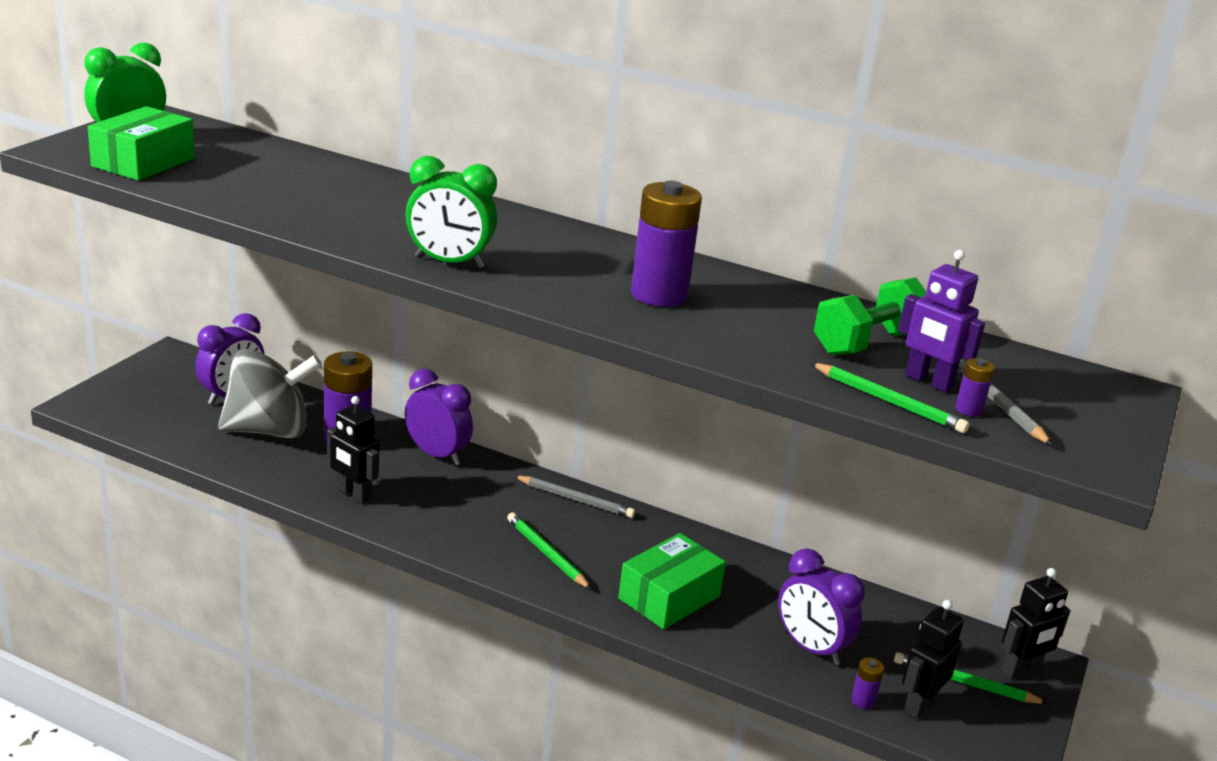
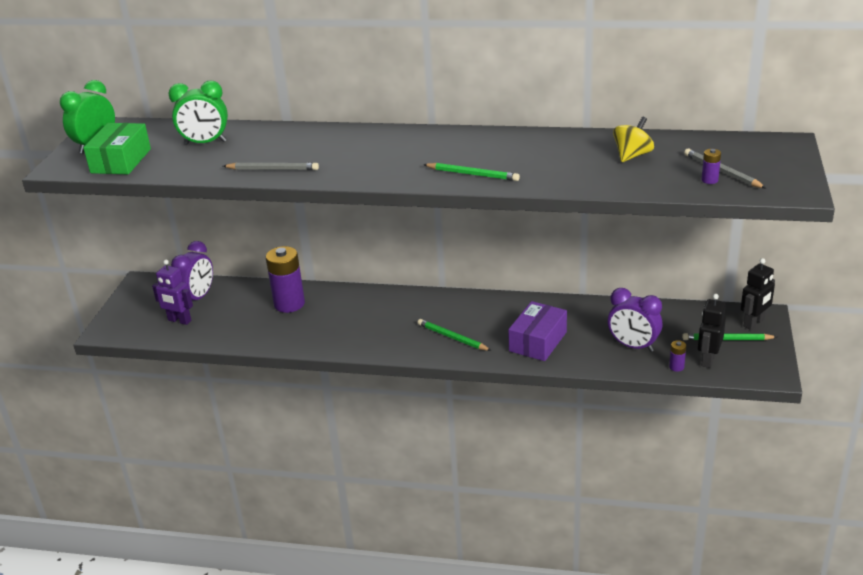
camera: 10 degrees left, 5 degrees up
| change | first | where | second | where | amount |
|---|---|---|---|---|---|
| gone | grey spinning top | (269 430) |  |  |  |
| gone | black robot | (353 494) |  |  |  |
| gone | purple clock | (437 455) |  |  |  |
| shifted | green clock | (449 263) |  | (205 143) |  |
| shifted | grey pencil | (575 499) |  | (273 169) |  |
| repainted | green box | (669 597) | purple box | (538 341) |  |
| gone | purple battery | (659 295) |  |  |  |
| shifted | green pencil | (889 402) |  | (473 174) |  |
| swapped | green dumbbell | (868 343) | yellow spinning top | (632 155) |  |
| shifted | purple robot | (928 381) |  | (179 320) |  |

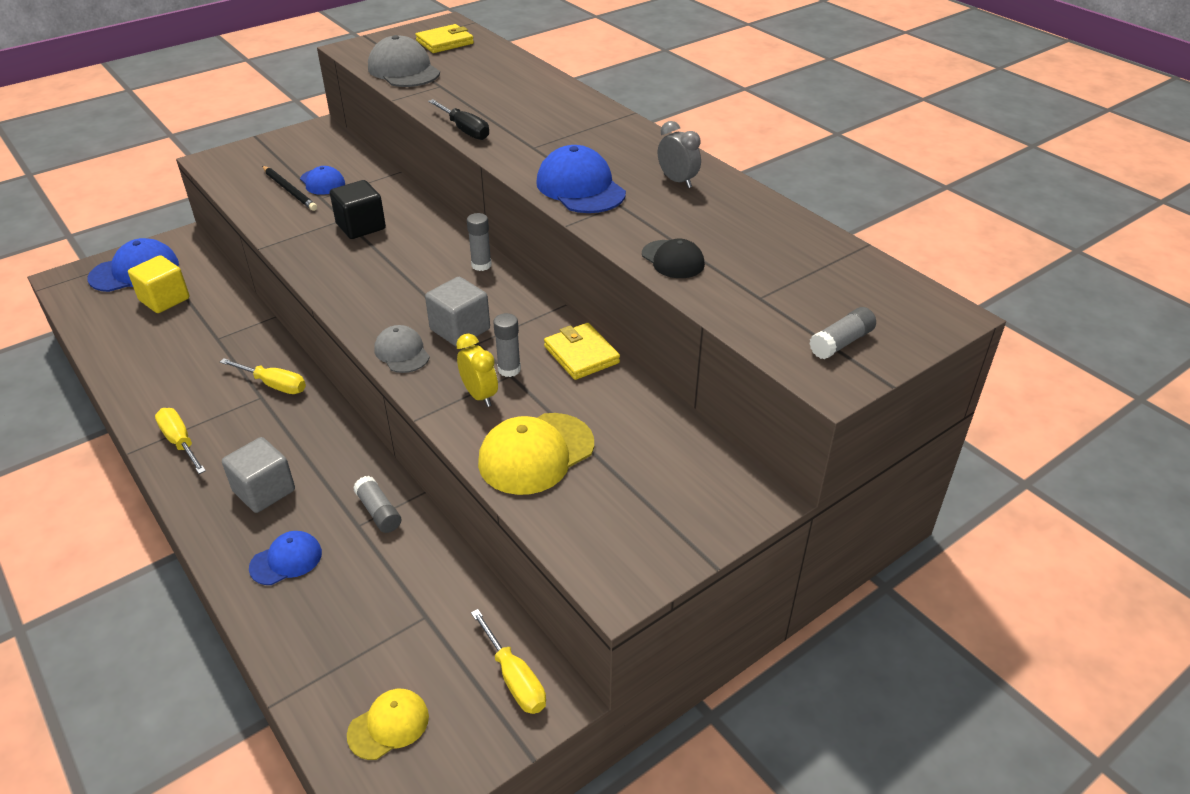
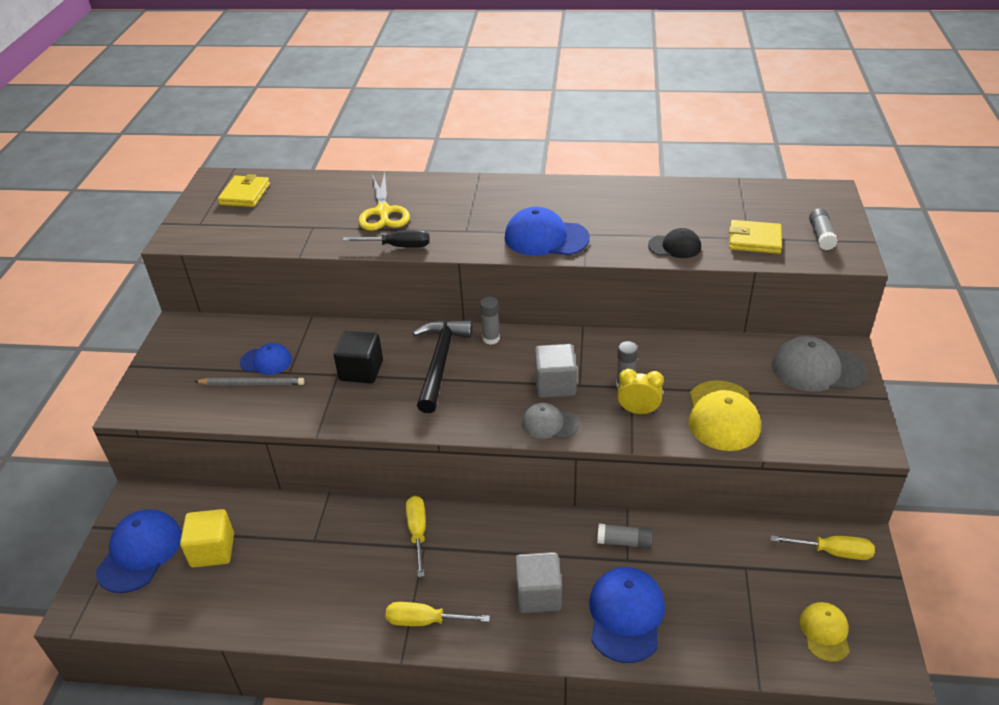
camera: 45 degrees left, 0 degrees up
| change | first | where | second | where | amount |
|---|---|---|---|---|---|
| rotated | yellow screwdriver | (273 385) |  | (418 533) | 75 degrees counterclockwise |
| scaled | blue cap | (286 560) |  | (626 615) | x1.66 |
| repainted | black pencil | (289 190) | grey pencil | (252 384) |  |
| shifted | grey cap | (404 70) |  | (817 369) |  |
| shifted | yellow wallet | (581 355) |  | (754 240) |  |
| gone | grey clock | (677 181) |  |  |  |
| new |  |  | yellow scissors | (383 212) |  |
| new |  |  | black hammer | (440 362) |  |

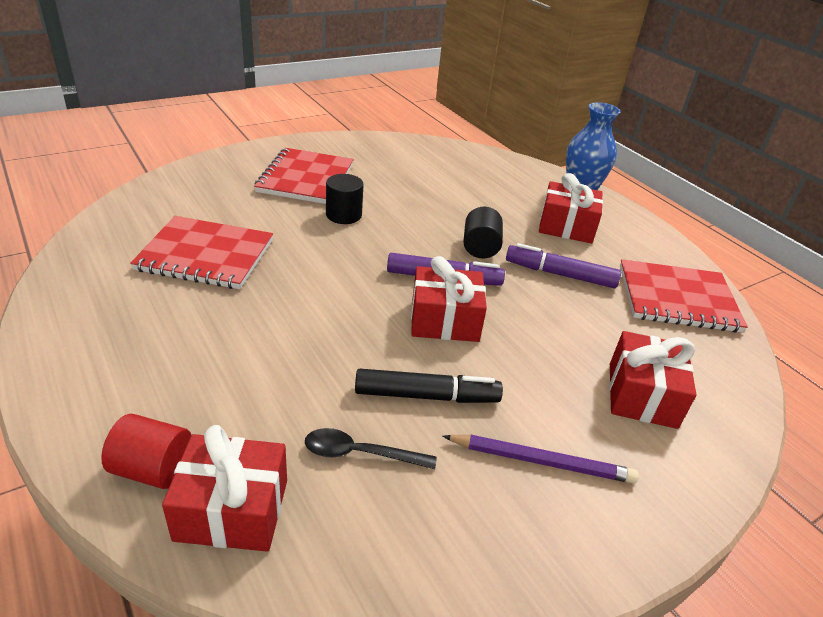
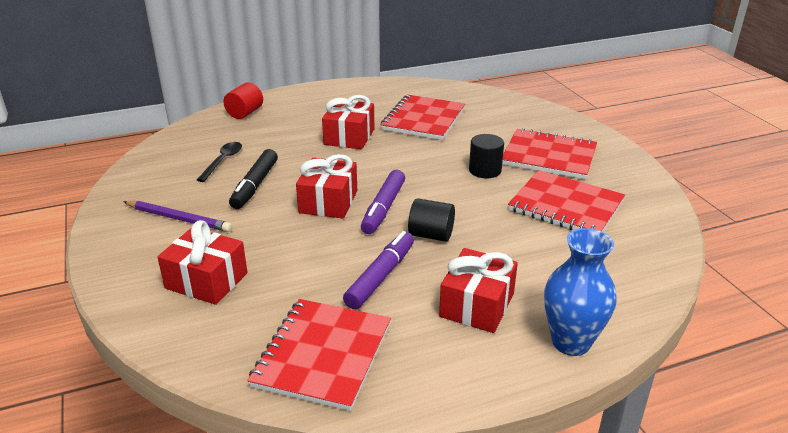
camera: 105 degrees right, 5 degrees down
| change | first | where | second | where | amount |
|---|---|---|---|---|---|
| shifted | red gift | (232 509) |  | (349 137) |  |
| rotated | purple pencil | (541 461) |  | (178 219) | 90 degrees counterclockwise |
| new |  |  | red notebook | (566 206) |  |

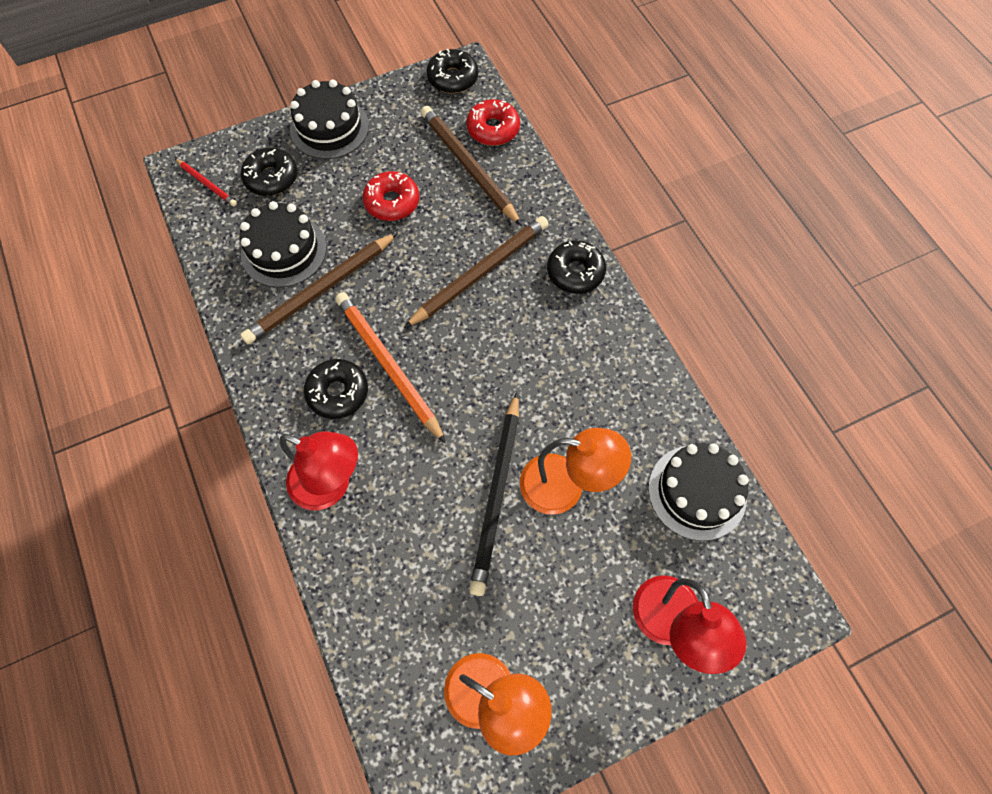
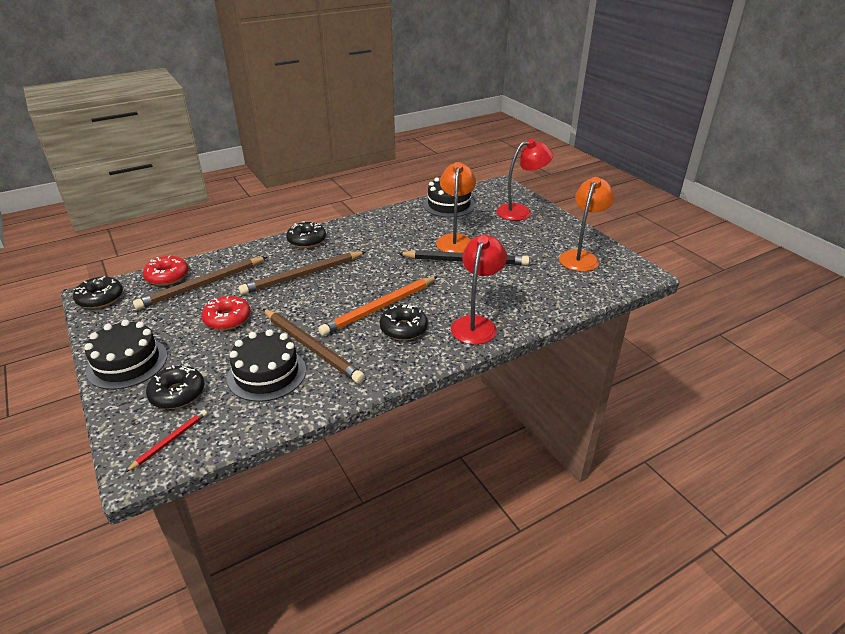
camera: 95 degrees left, 30 degrees down
| change | first | where | second | where | amount |
|---|---|---|---|---|---|
| rotated | brown pencil | (480 273) |  | (303 275) | 75 degrees counterclockwise |

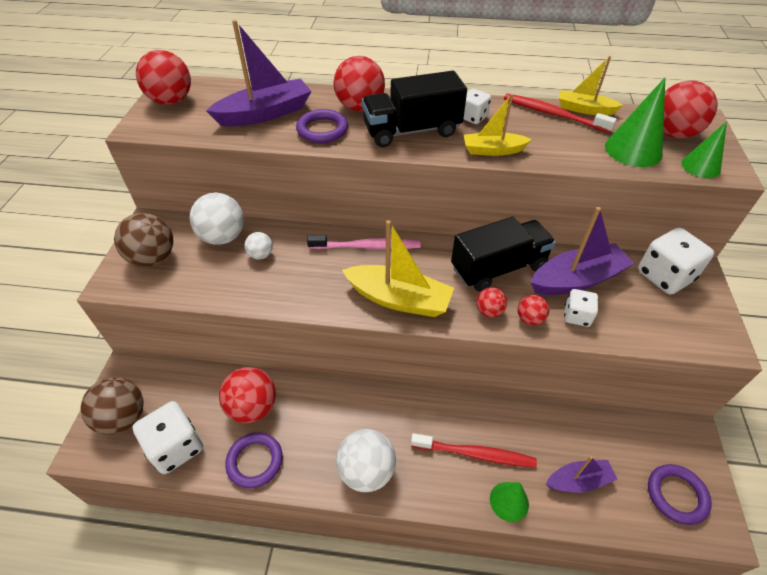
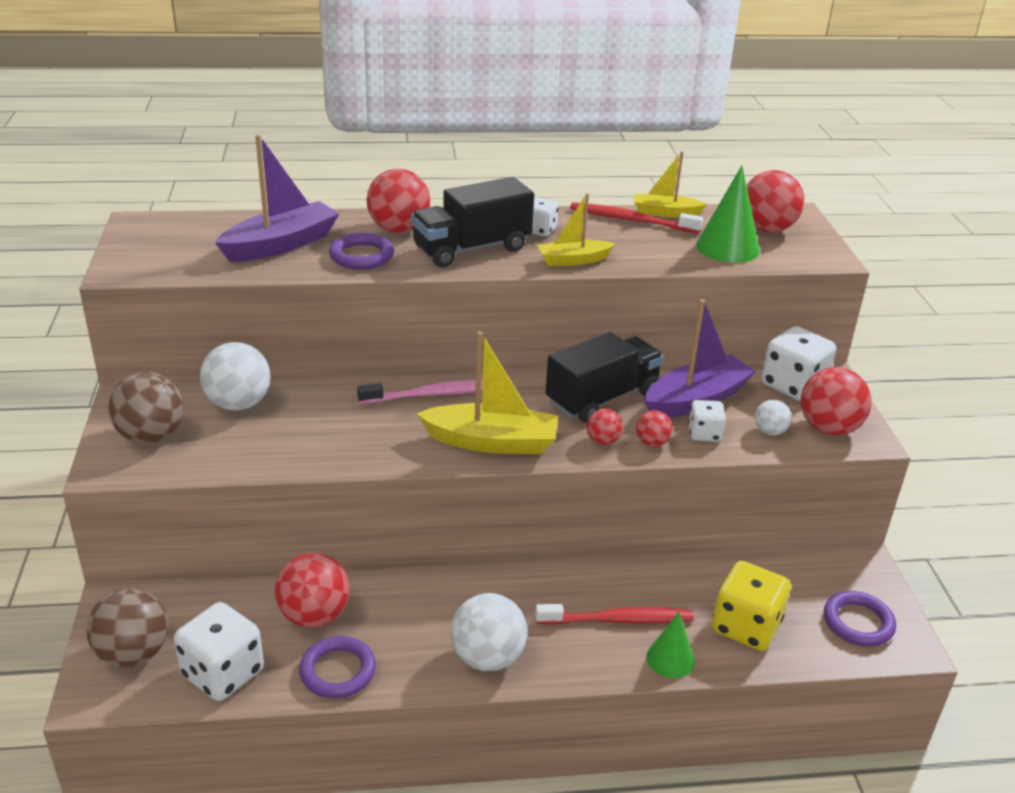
camera: 15 degrees left, 15 degrees down
| change | first | where | second | where | amount |
|---|---|---|---|---|---|
| shifted | red ball | (171 101) |  | (828 428) |  |
| shifted | white ball | (261 255) |  | (770 431) |  |
| swapped | purple boat | (578 481) | yellow dice | (746 627) |  |
| gone | green cone | (700 166) |  |  |  |

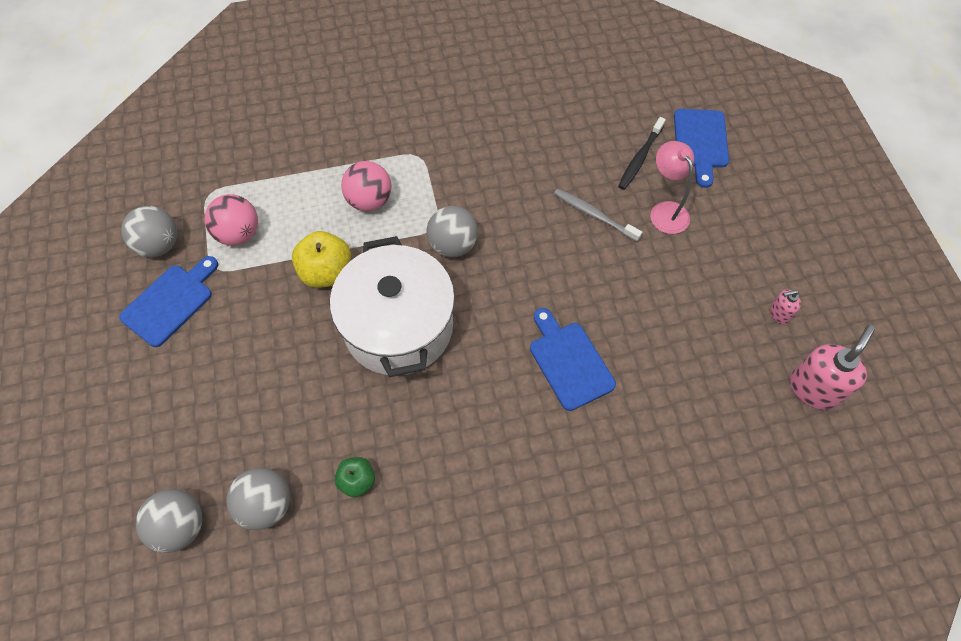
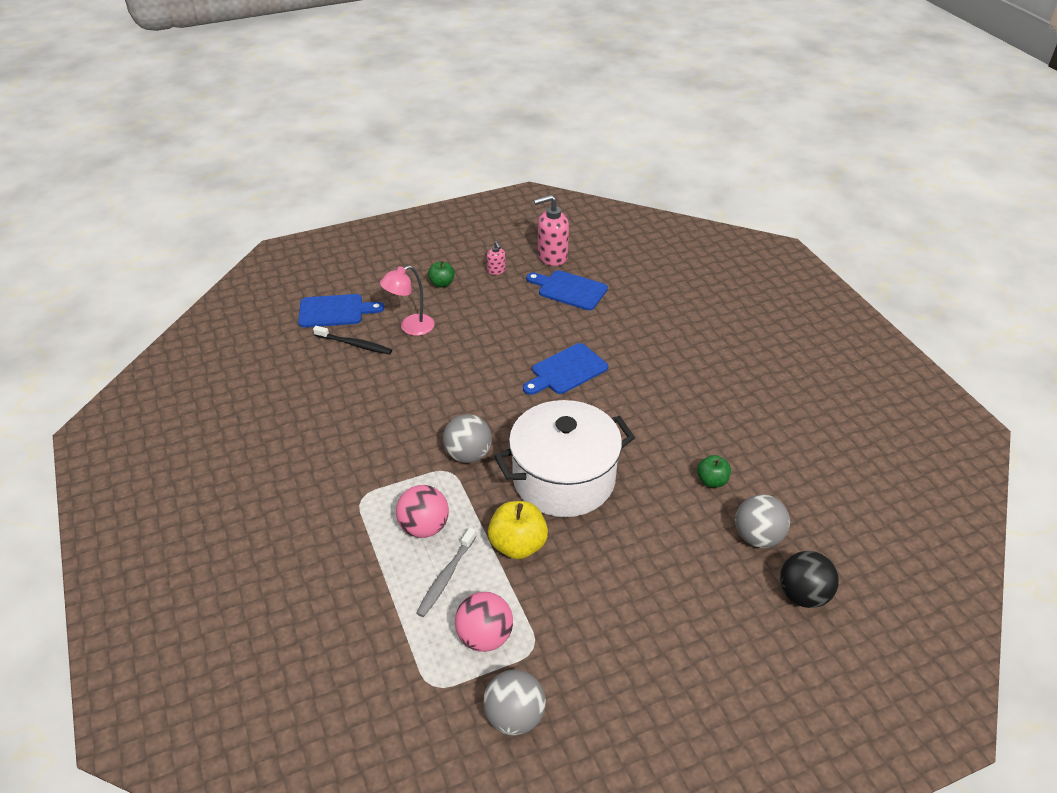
camera: 100 degrees left, 20 degrees down
| change | first | where | second | where | amount |
|---|---|---|---|---|---|
| shifted | blue cutting board | (170 302) |  | (569 290) |  |
| repainted | grey ball | (180 526) | black ball | (803 595) |  |
| shifted | grey toothbrush | (594 215) |  | (446 576) |  |
| rotated | pink soap dispenser | (814 388) |  | (552 256) | 45 degrees counterclockwise |
| new |  |  | green apple | (442 283) |  |

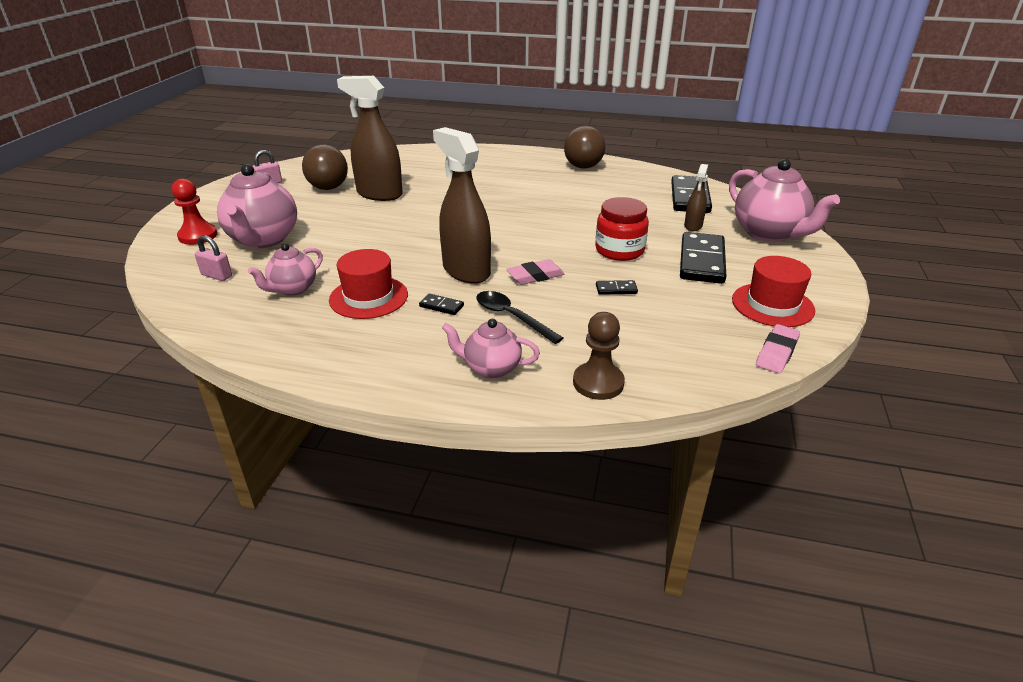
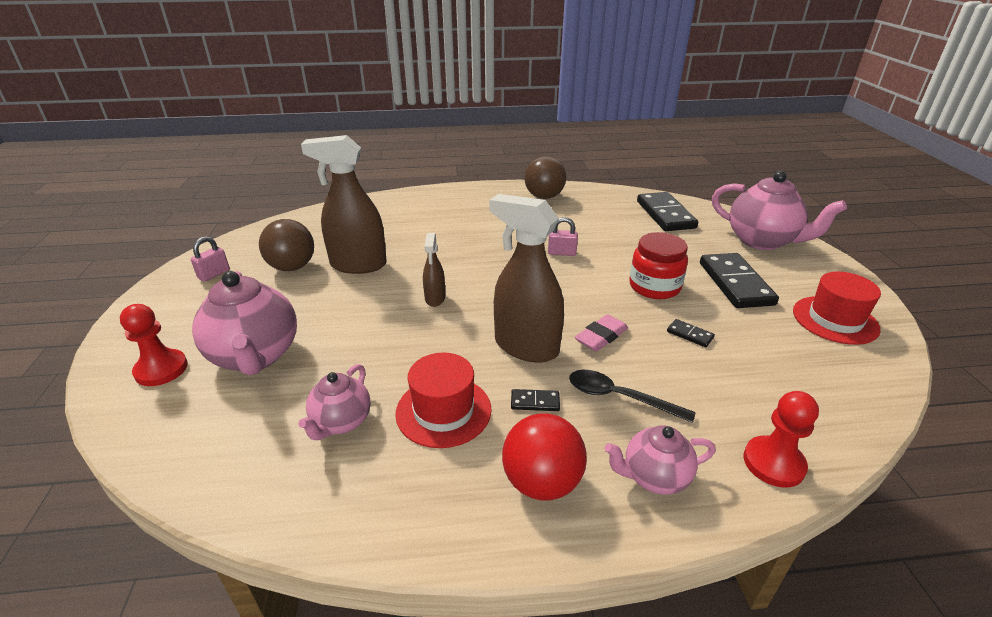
camera: 20 degrees left, 0 degrees up
| change | first | where | second | where | amount |
|---|---|---|---|---|---|
| shifted | pink padlock | (217 275) |  | (561 253) |  |
| repainted | brown pawn | (598 383) | red pawn | (773 463) |  |
| rotated | black domino | (616 289) |  | (690 334) | 60 degrees clockwise |
| shifted | brown spray bottle | (693 226) |  | (435 298) |  |
| gone | pink eraser | (776 353) |  |  |  |
| new |  |  | red ball | (542 482) |  |

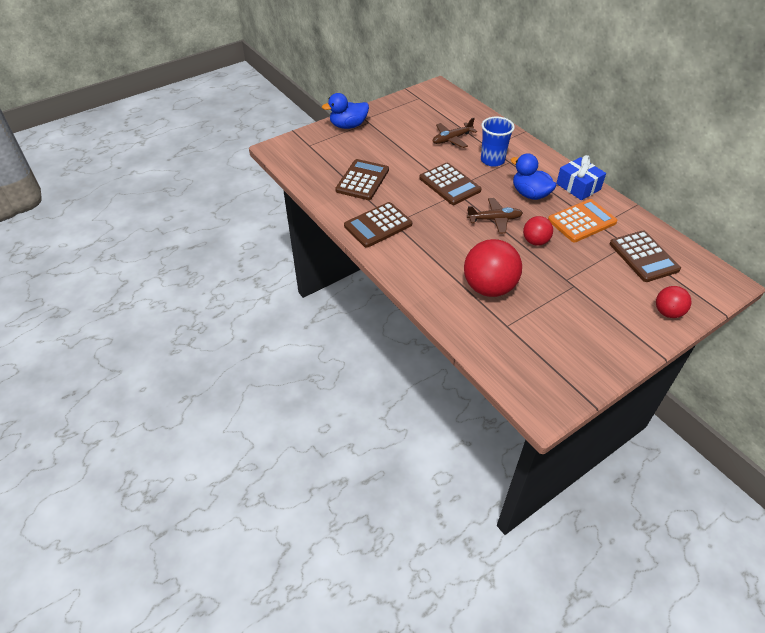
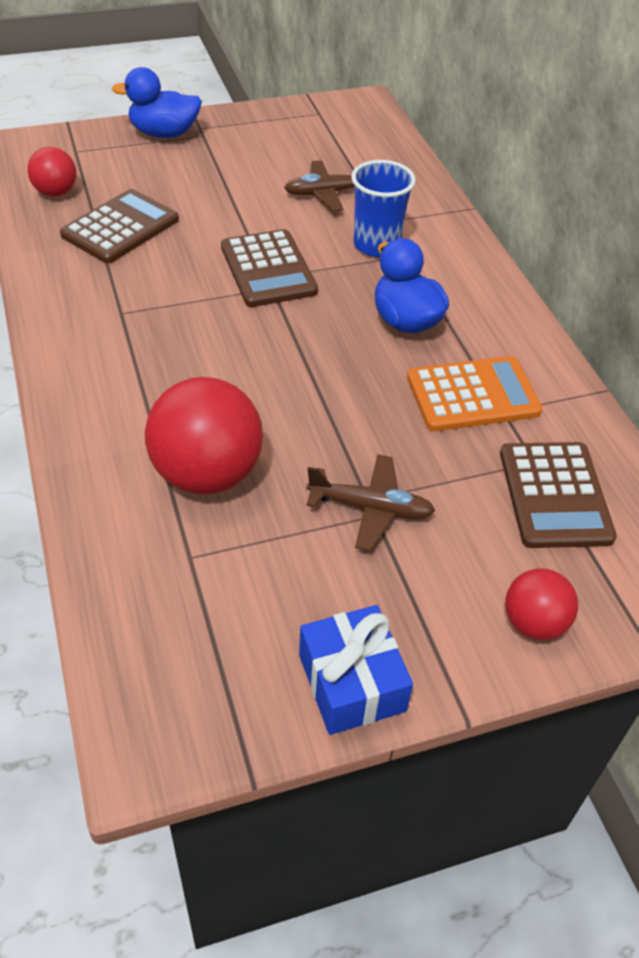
camera: 15 degrees right, 0 degrees up
| change | first | where | second | where | amount |
|---|---|---|---|---|---|
| gone | brown calculator | (378 225) |  |  |  |
| shifted | brown plane | (494 219) |  | (371 508) |  |
| shifted | red ball | (535 241) |  | (56 192) |  |
| shifted | blue gift | (578 186) |  | (352 682) |  |

